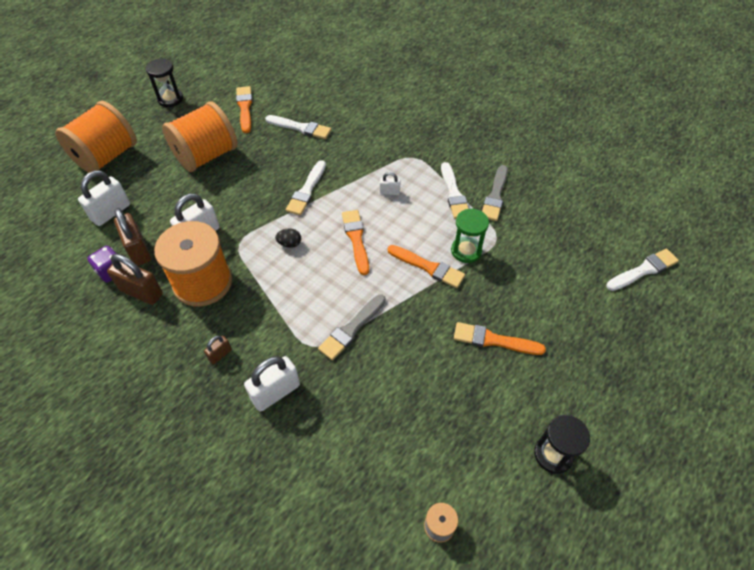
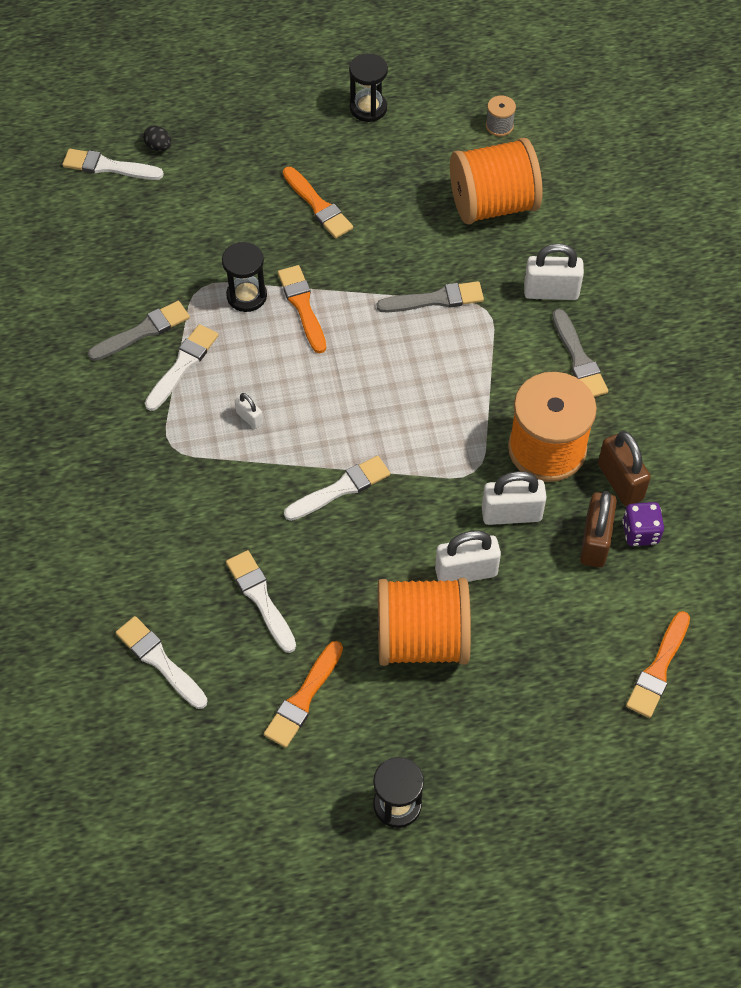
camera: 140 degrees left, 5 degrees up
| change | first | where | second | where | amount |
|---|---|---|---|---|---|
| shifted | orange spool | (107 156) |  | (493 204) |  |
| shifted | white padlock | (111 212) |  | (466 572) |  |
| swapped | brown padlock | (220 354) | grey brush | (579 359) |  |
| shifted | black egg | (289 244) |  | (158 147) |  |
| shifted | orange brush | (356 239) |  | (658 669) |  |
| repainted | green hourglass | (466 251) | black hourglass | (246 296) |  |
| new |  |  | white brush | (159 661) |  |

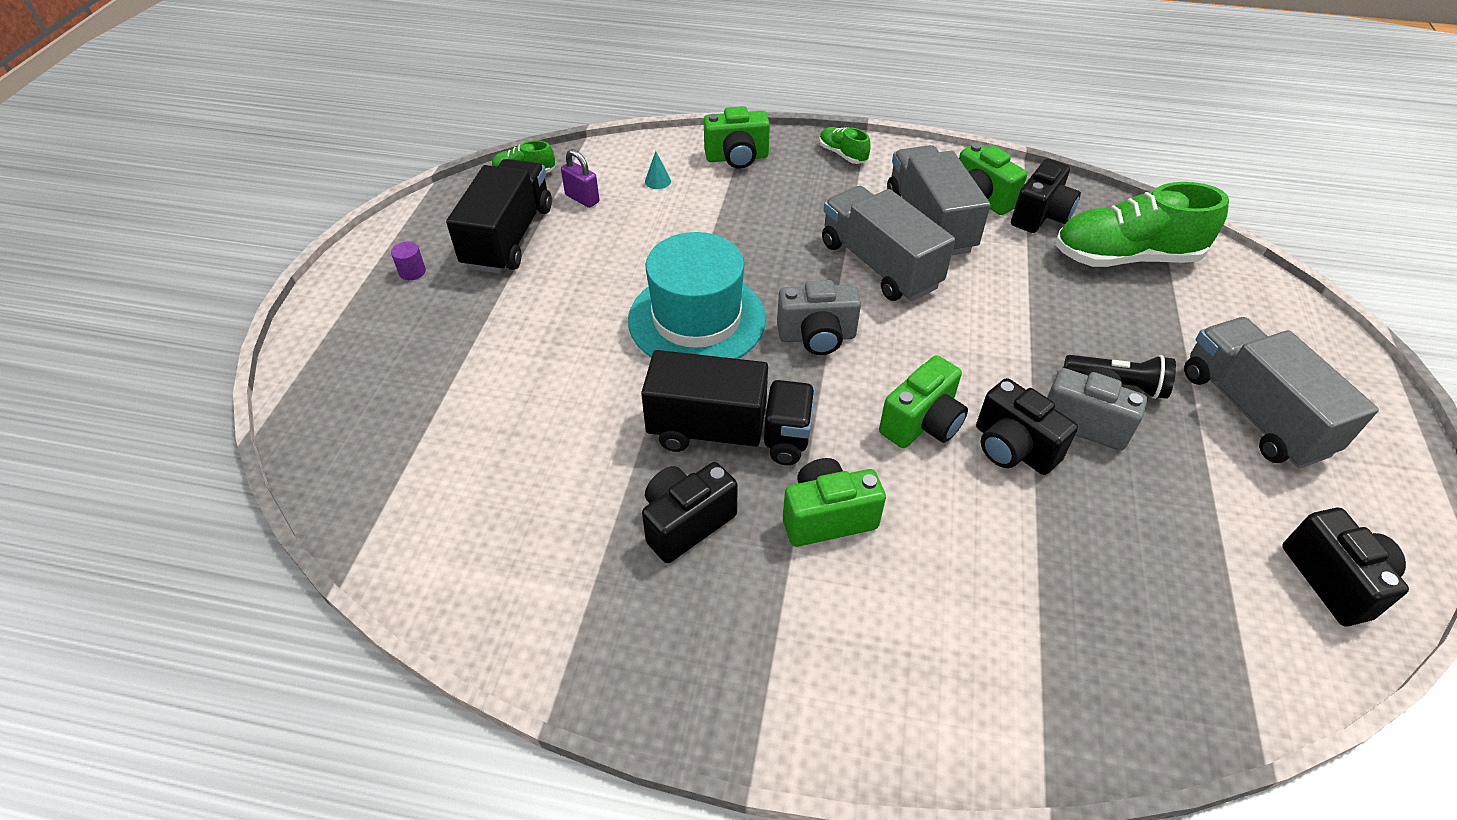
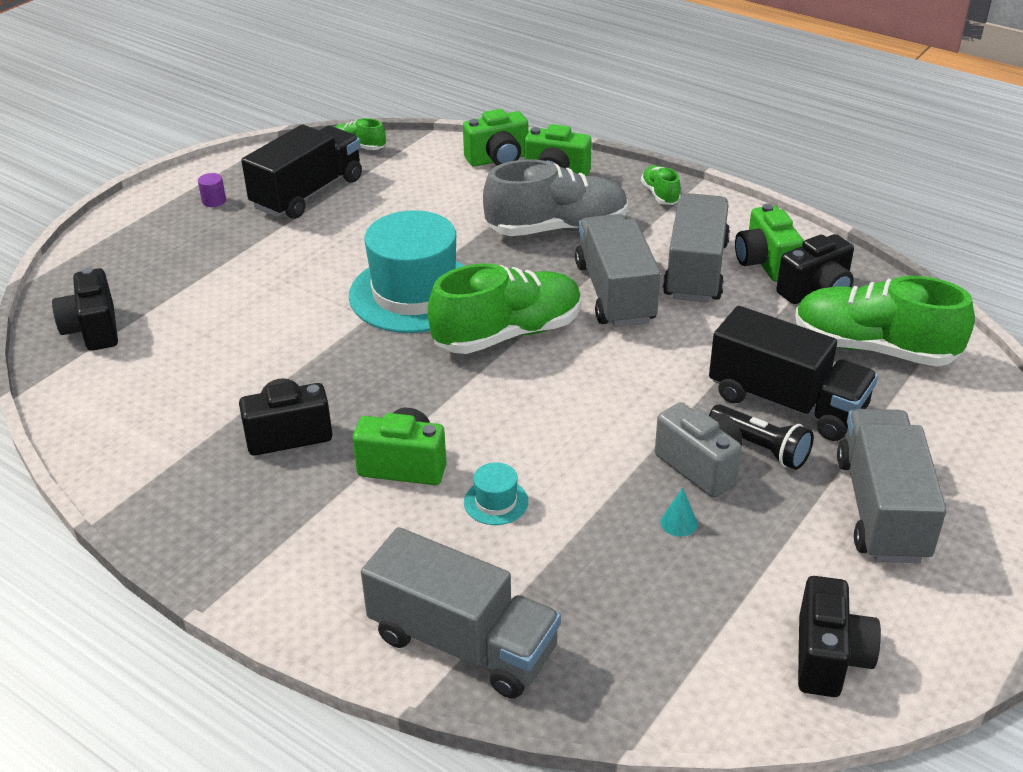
camera: 25 degrees right, 10 degrees down
| change | first | where | second | where | amount |
|---|---|---|---|---|---|
| gone | purple padlock | (582 199) |  |  |  |
| shifted | black truck | (729 433) |  | (786 403) |  |
| shifted | turquoise cone | (658 181) |  | (678 523) |  |
| swapped | grey camera | (817 337) | green shoe | (508 334) |  |
| shifted | green camera | (922 424) |  | (498 159) |  |
| shifted | black camera | (1012 448) |  | (93 330) |  |
| new |  |  | grey truck | (463 643) |  |
| new |  |  | turquoise hat | (496 502) |  |
| new |  |  | grey shoe | (557 228) |  |

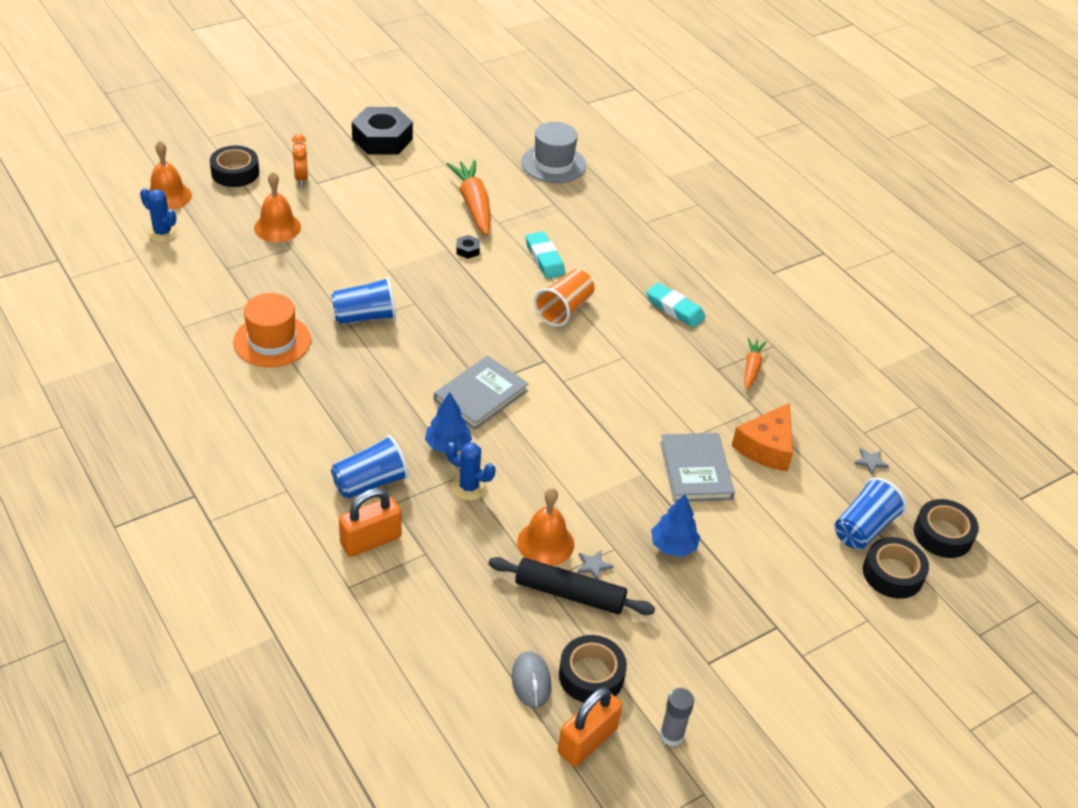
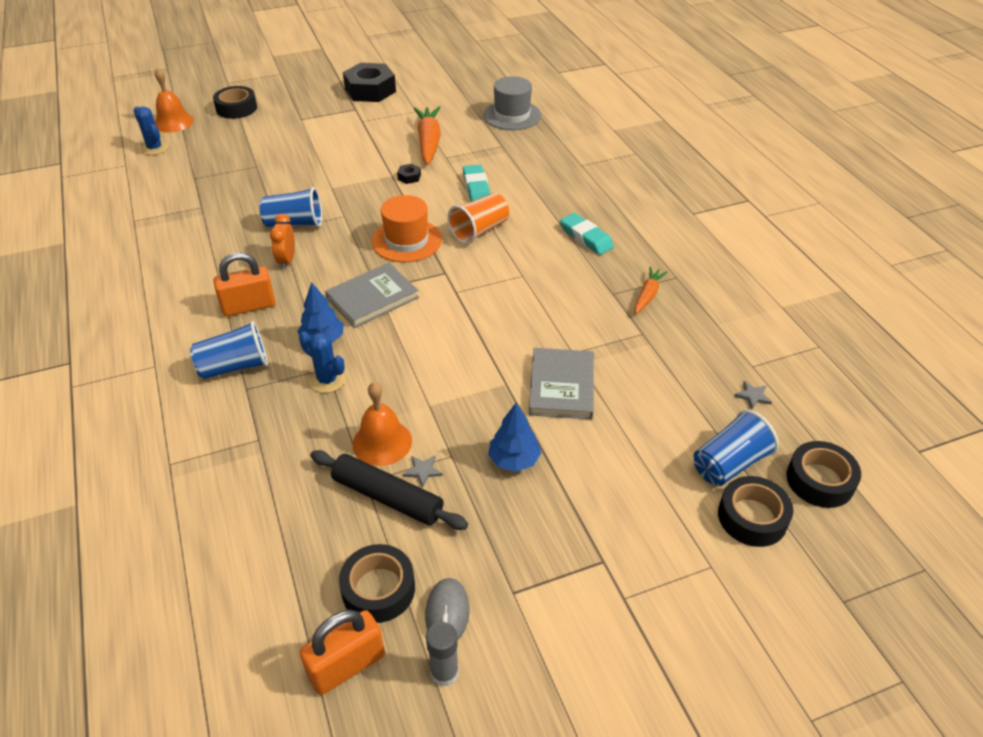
camera: 15 degrees right, 0 degrees up
| change | first | where | second | where | amount |
|---|---|---|---|---|---|
| shifted | orange hat | (272 341) |  | (406 241) |  |
| gone | orange bell | (277 227) |  |  |  |
| shifted | orange clock | (301 178) |  | (287 260) |  |
| shifted | orange padlock | (370 540) |  | (249 306) |  |
| shifted | grey mouse | (531 681) |  | (447 613) |  |
| gone | orange cheese | (766 447) |  |  |  |

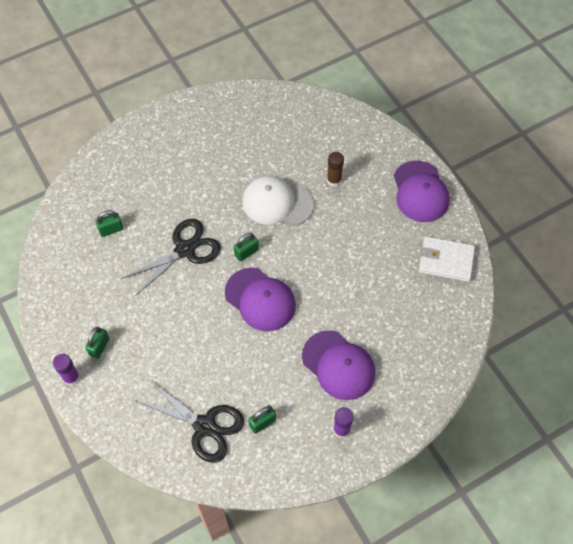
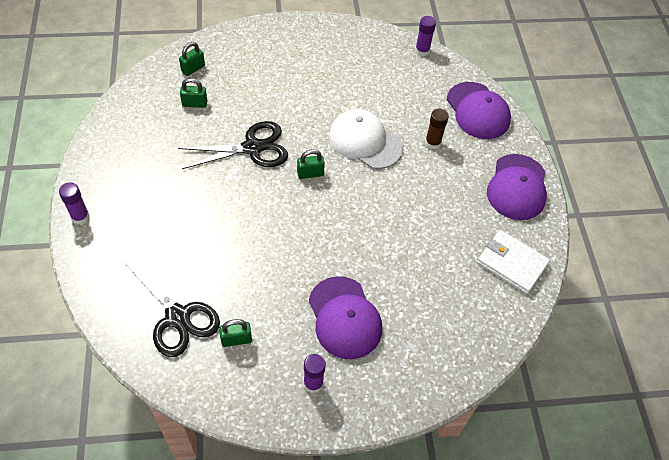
camera: 20 degrees right, 5 degrees down
| change | first | where | second | where | amount |
|---|---|---|---|---|---|
| shifted | green padlock | (99 347) |  | (193 69) |  |
| shifted | purple cap | (260 299) |  | (478 111) |  |
| new |  |  | purple glue stick | (422 51) |  |

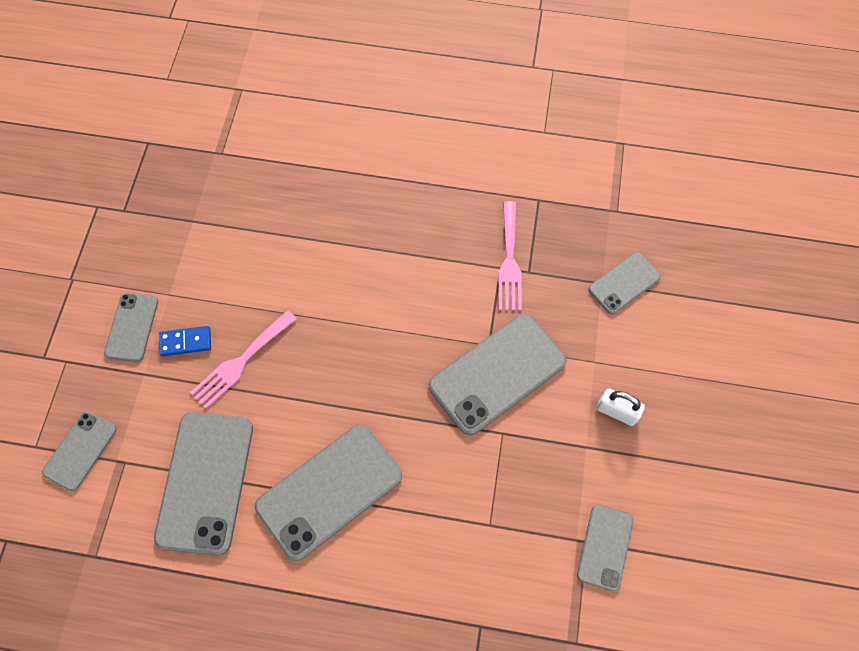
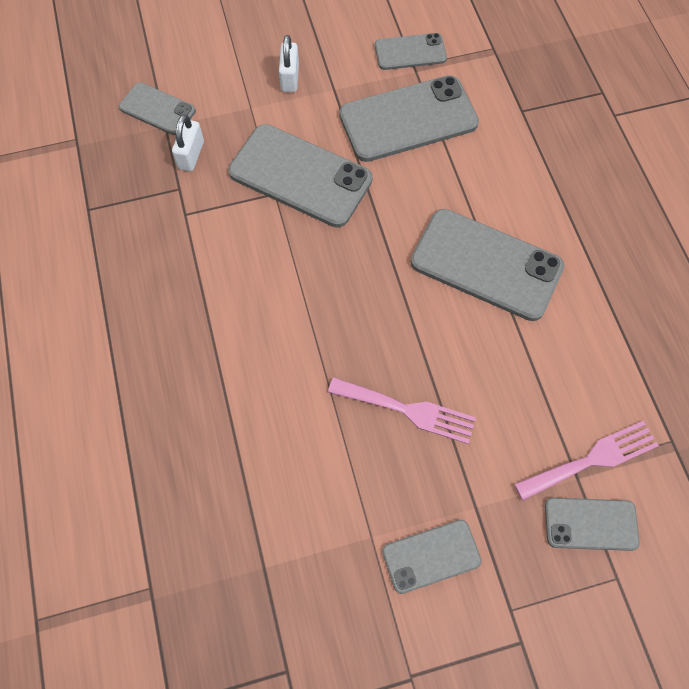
camera: 115 degrees left, 0 degrees up
| change | first | where | second | where | amount |
|---|---|---|---|---|---|
| shifted | grey phone | (206 482) |  | (408 119) |  |
| gone | blue domino | (186 342) |  |  |  |
| shifted | pink fork | (509 261) |  | (592 459) |  |
| new |  |  | white padlock | (191 155) |  |

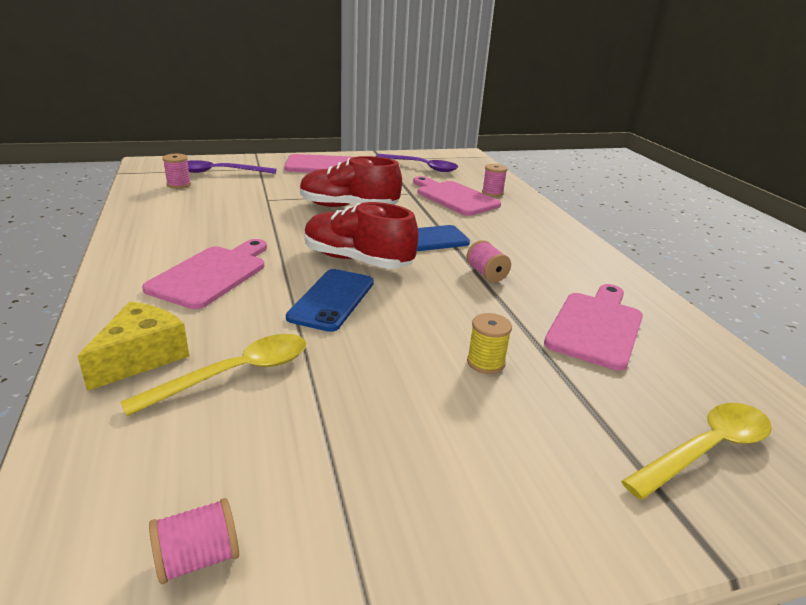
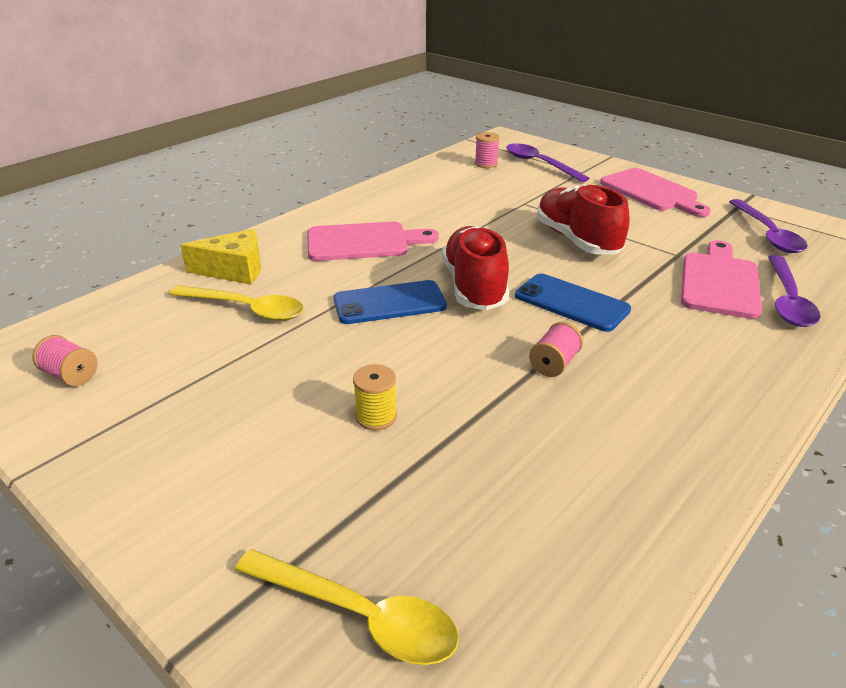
camera: 60 degrees right, 5 degrees up
| change | first | where | second | where | amount |
|---|---|---|---|---|---|
| swapped | pink spool | (492 193) | purple spoon | (787 300) |  |
| gone | pink cutting board | (596 326) |  |  |  |

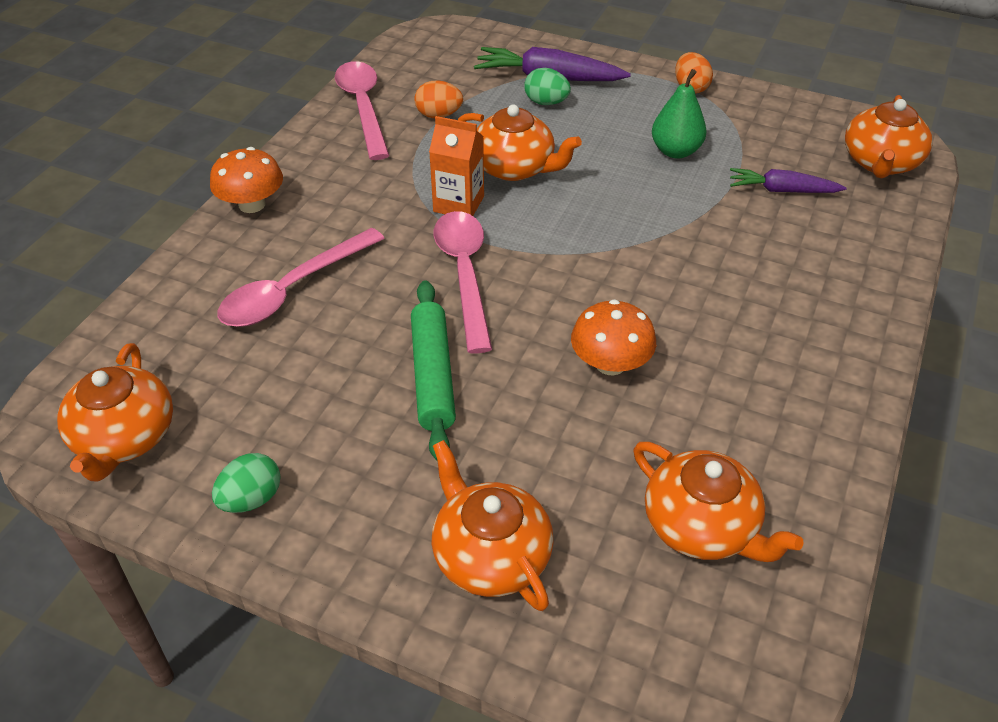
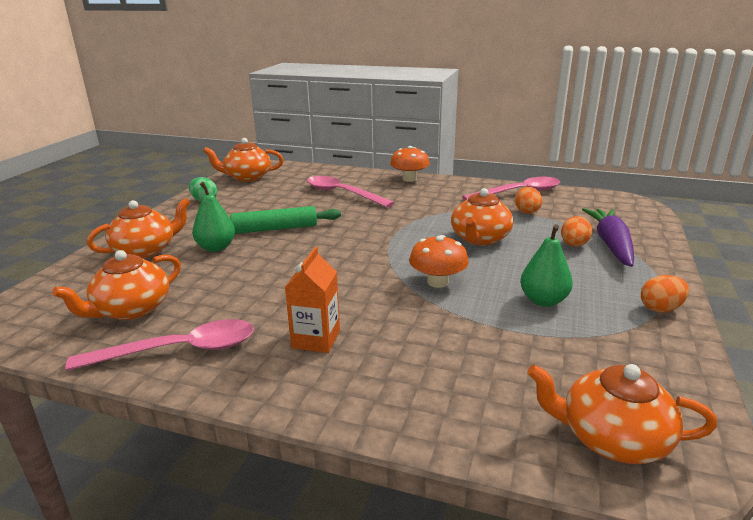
camera: 85 degrees right, 20 degrees down
| change | first | where | second | where | amount |
|---|---|---|---|---|---|
| shifted | orange carton | (458 204) |  | (316 339) |  |
| shifted | pink spoon | (464 274) |  | (179 350) |  |
| repainted | green egg | (546 102) | orange egg | (574 245) |  |
| shifted | orange mushroom | (610 363) |  | (437 282) |  |
| gone | purple carrot | (782 190) |  |  |  |
| new |  |  | green pear | (216 247) |  |

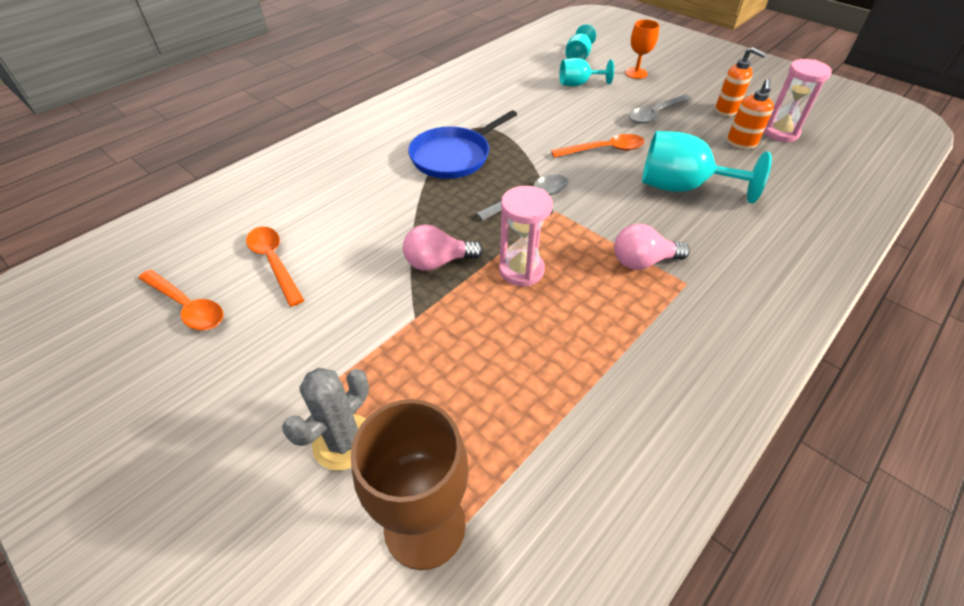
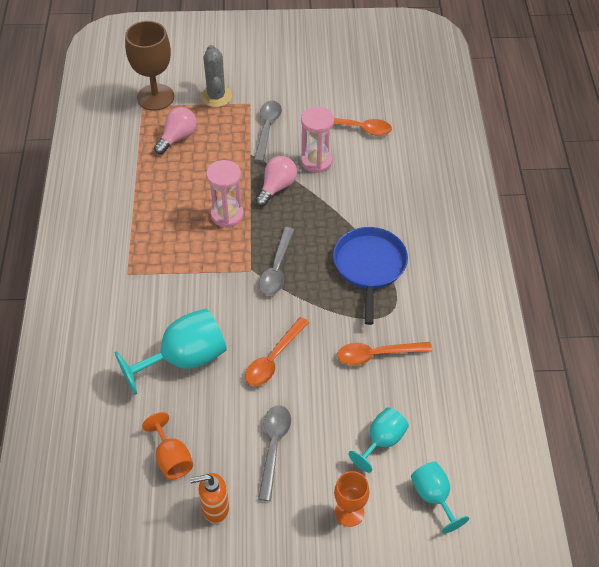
camera: 135 degrees right, 5 degrees up
| change | first | where | second | where | amount |
|---|---|---|---|---|---|
| shifted | orange spoon | (187 307) |  | (376 355) |  |
| shifted | pink light bulb | (642 262) |  | (177 137) |  |
| swapped | orange soap dispenser | (741 143) | orange goblet | (171 458) |  |
| shifted | pink hourglass | (780 133) |  | (316 161) |  |
| new |  |  | grey spoon | (267 128) |  |

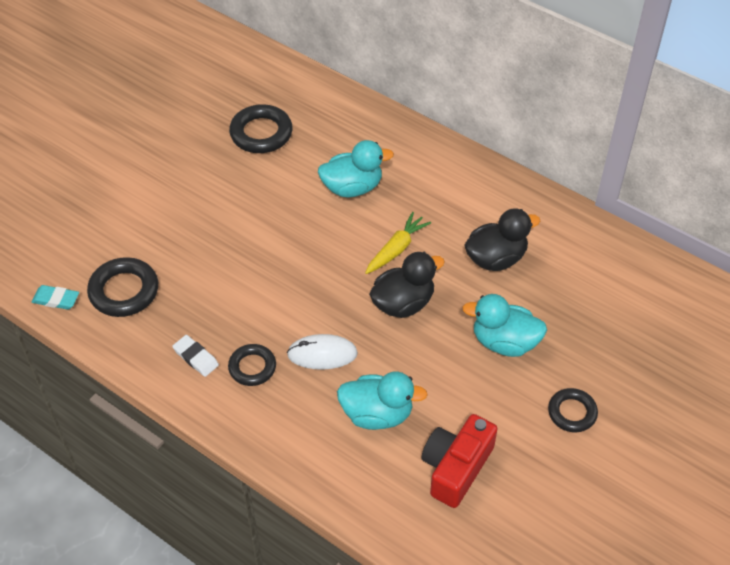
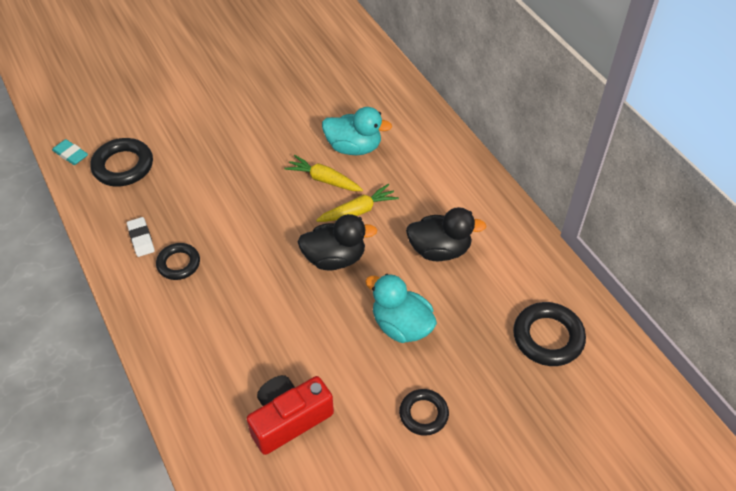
camera: 25 degrees right, 0 degrees up
| change | first | where | second | where | amount |
|---|---|---|---|---|---|
| shifted | black ring | (261 133) |  | (548 337) |  |
| gone | white mouse | (322 354) |  |  |  |
| gone | turquoise duck | (377 414) |  |  |  |
| new |  |  | yellow carrot | (324 180) |  |

